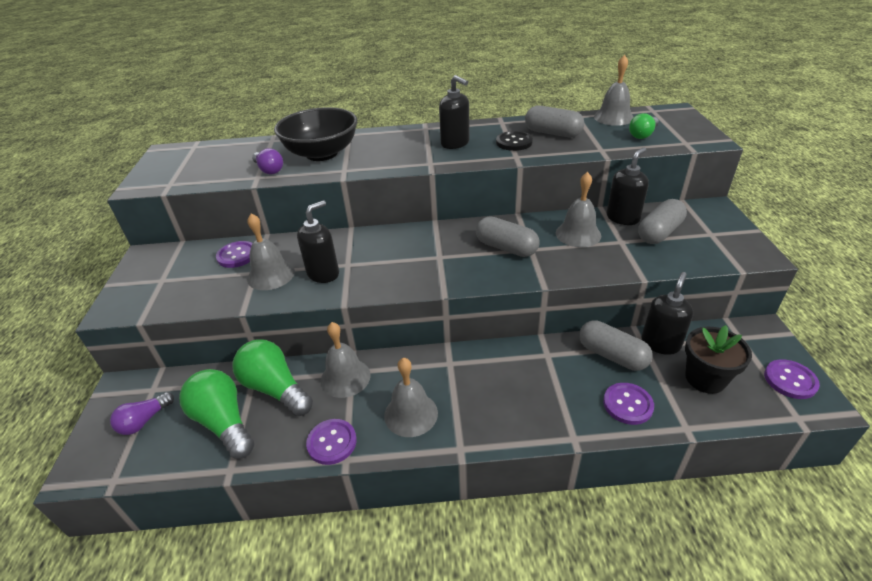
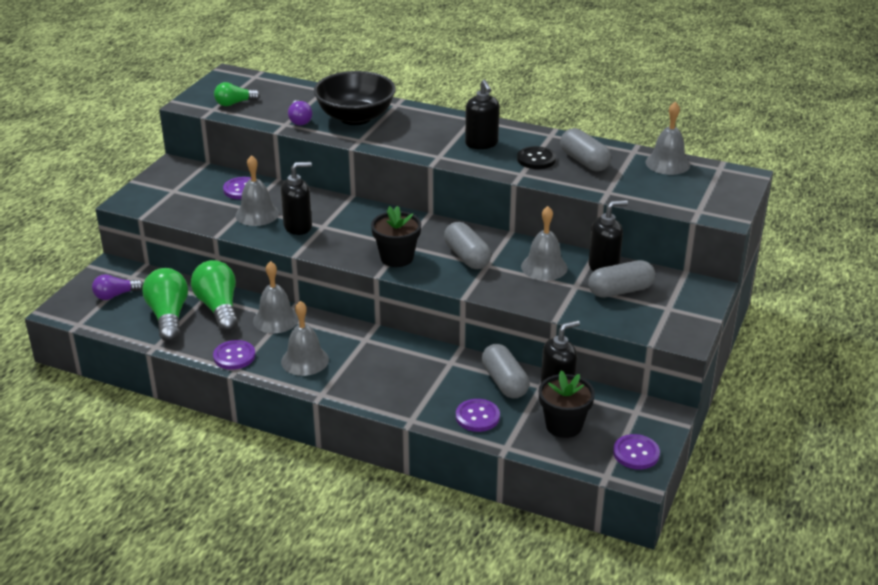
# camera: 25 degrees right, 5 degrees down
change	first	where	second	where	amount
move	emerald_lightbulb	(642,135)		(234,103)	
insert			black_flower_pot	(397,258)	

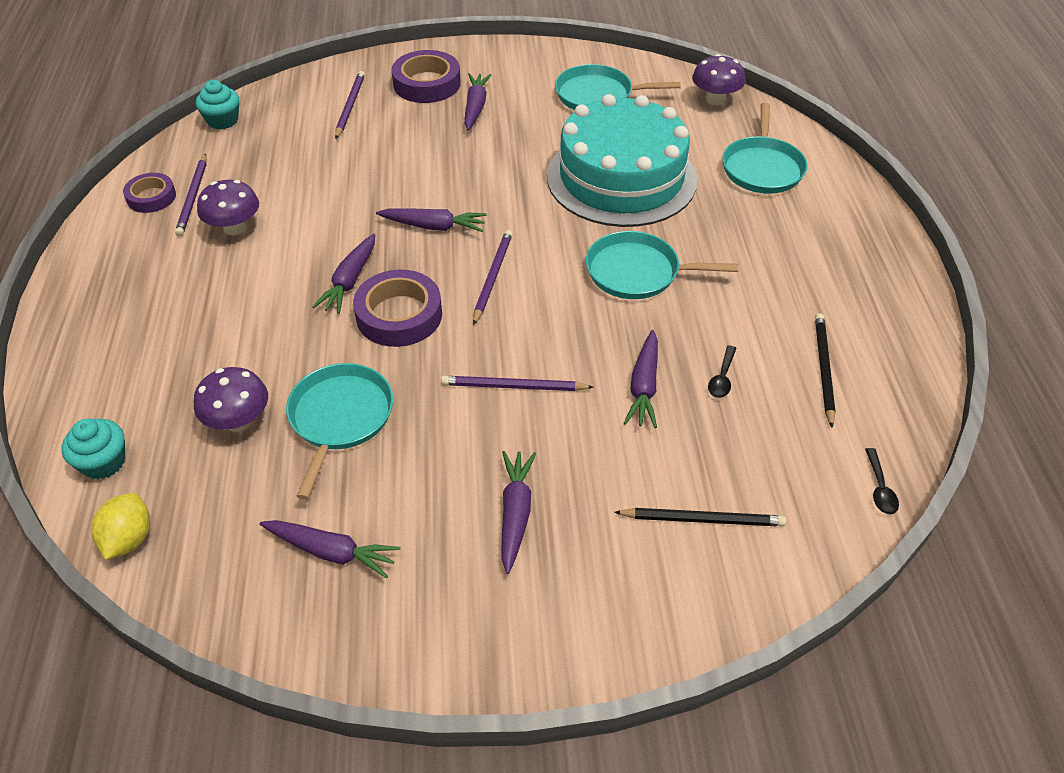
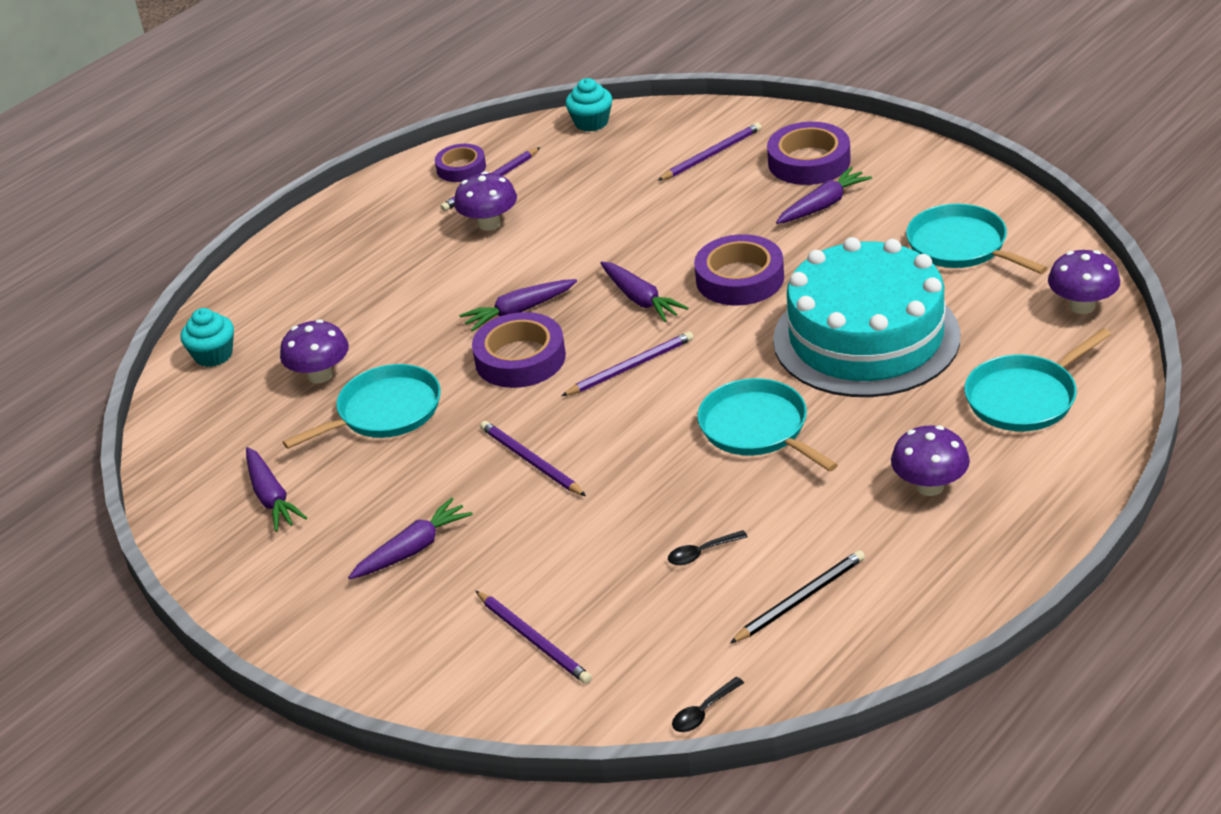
# camera: 50 degrees right, 10 degrees down
change	first	where	second	where	amount
delete	royal_purple_root_vegetable	(644,386)			
delete	golden_citrus_fruit	(129,539)			
recolor	black_lead_pencil	(703,519)	royal_purple_lead_pencil	(534,640)	
insert			royal_purple_roll_of_tape	(740,278)	
insert			royal_purple_toadstool	(930,486)	

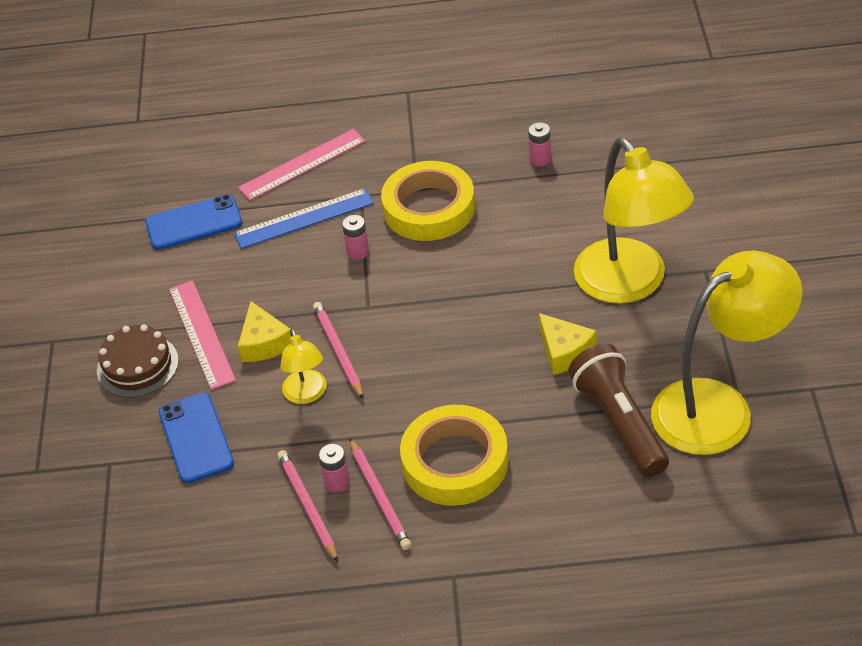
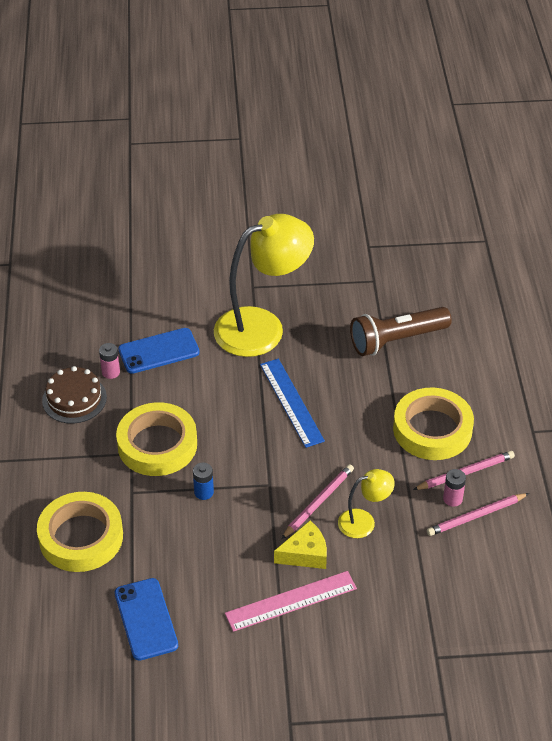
# camera: 95 degrees left, 0 degrees up
change	first	where	second	where	amount
replace	pink_ruler	(302,164)	golden_roll_of_tape	(81,537)	
move	cobalt_ruler	(304,218)		(291,402)	
recolor	pink_battery	(358,252)	cobalt_battery	(204,492)	
delete	golden_desk_lamp	(719,407)			
rotate	pink_lead_pencil	(338,351)		(318,502)	150 degrees clockwise
delete	golden_cheese	(564,352)			
move	dark_brown_gateau	(137,366)		(74,399)	
move	cobalt_mobile_phone	(196,438)		(159,351)	

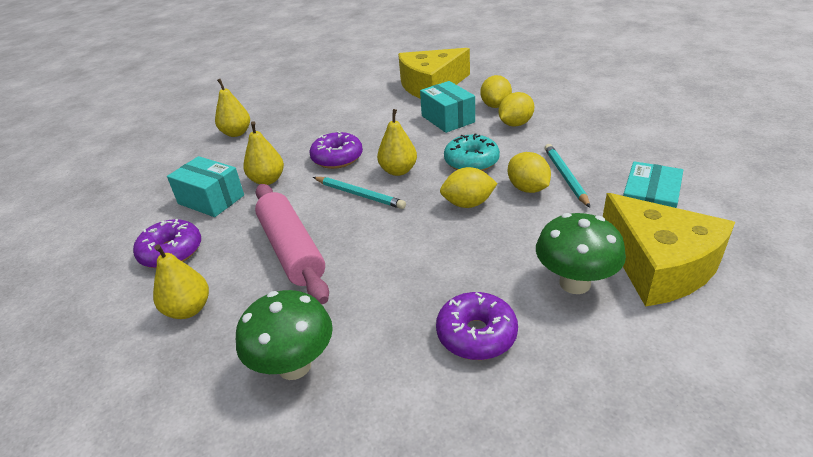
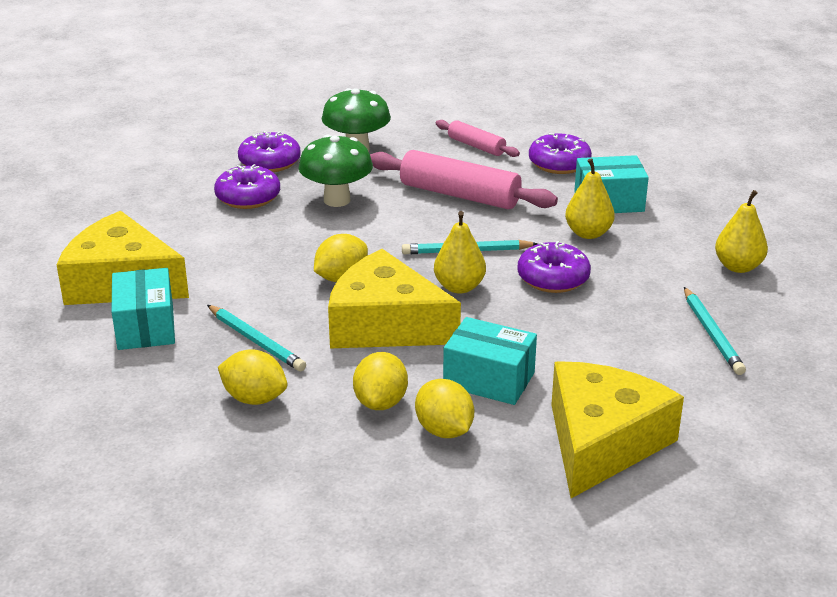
# camera: 140 degrees right, 5 degrees down
change	first	where	second	where	amount
replace	turquoise_glazed_donut	(471,162)	golden_cheese	(385,324)	
move	golden_citrus_fruit	(527,188)		(254,398)	
move	emerald_toadstool	(574,283)		(337,200)	
replace	golden_pear_fruit	(188,309)	pink_dough_roller	(476,146)	
insert			royal_purple_glazed_donut	(269,162)	
insert			turquoise_lead_pencil	(711,334)	

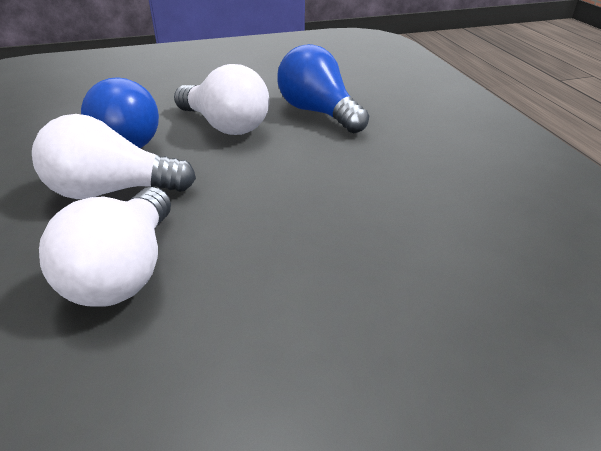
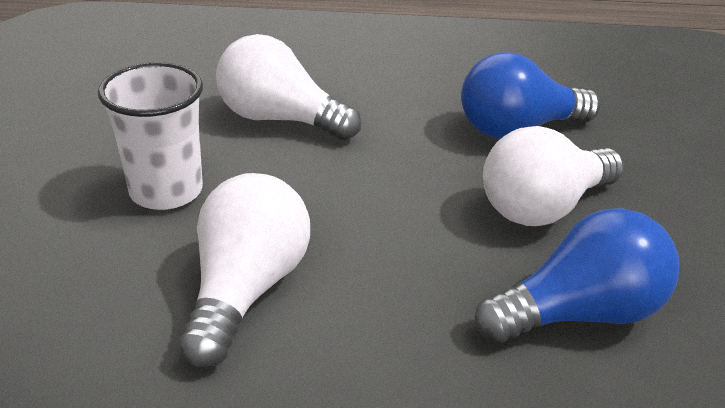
# camera: 105 degrees right, 0 degrees up
change	first	where	second	where	amount
move	white_lightbulb	(112,191)		(246,289)	
insert			white_cup	(166,191)	

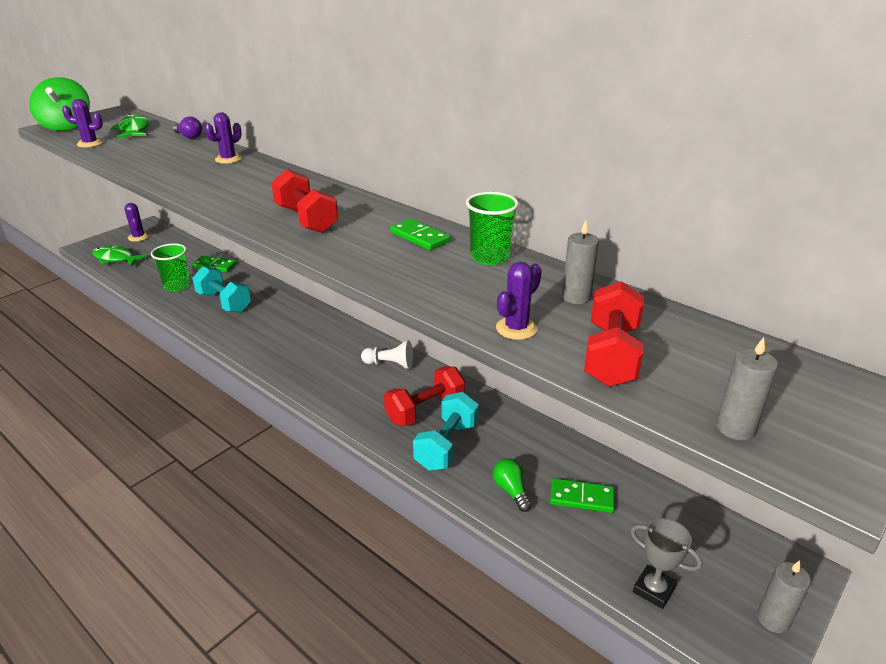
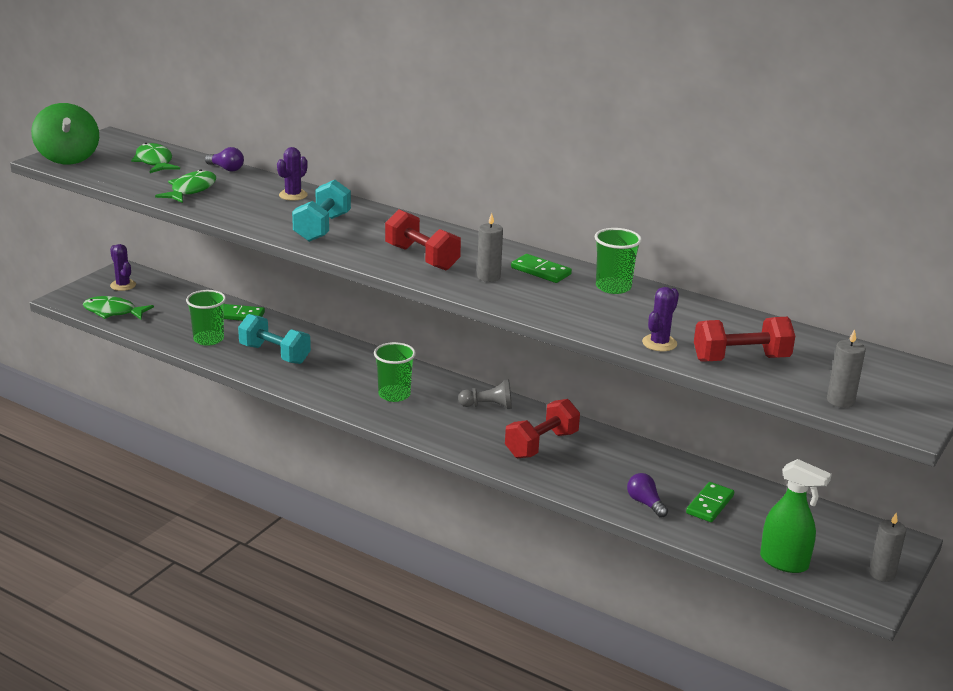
# camera: 10 degrees left, 5 degrees down
change	first	where	second	where	amount
delete	royal_purple_saguaro_cactus	(90,143)			
move	ash-grey_candle	(576,297)		(488,277)	
rotate	red_hand_weight	(611,355)		(741,359)	75 degrees clockwise
recolor	white_chess_pawn	(390,364)	ash-grey_chess_pawn	(488,406)	
move	turquoise_hand_weight	(446,445)		(322,228)	
recolor	emerald_lightbulb	(511,491)	royal_purple_lightbulb	(645,503)	
rotate	emerald_domino_tile	(581,498)		(710,504)	60 degrees counterclockwise
replace	ash-grey_award_cup	(654,589)	emerald_spray_bottle	(784,562)	
insert			emerald_fish	(191,190)	
insert			emerald_cup	(394,395)	

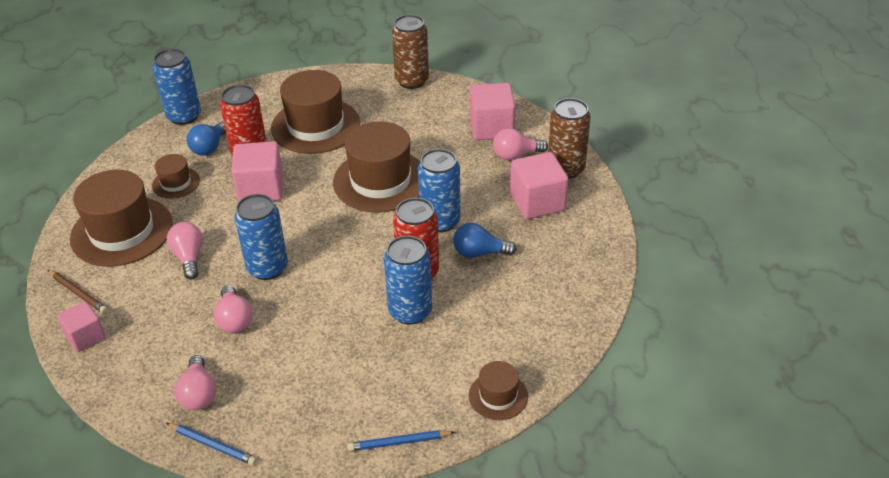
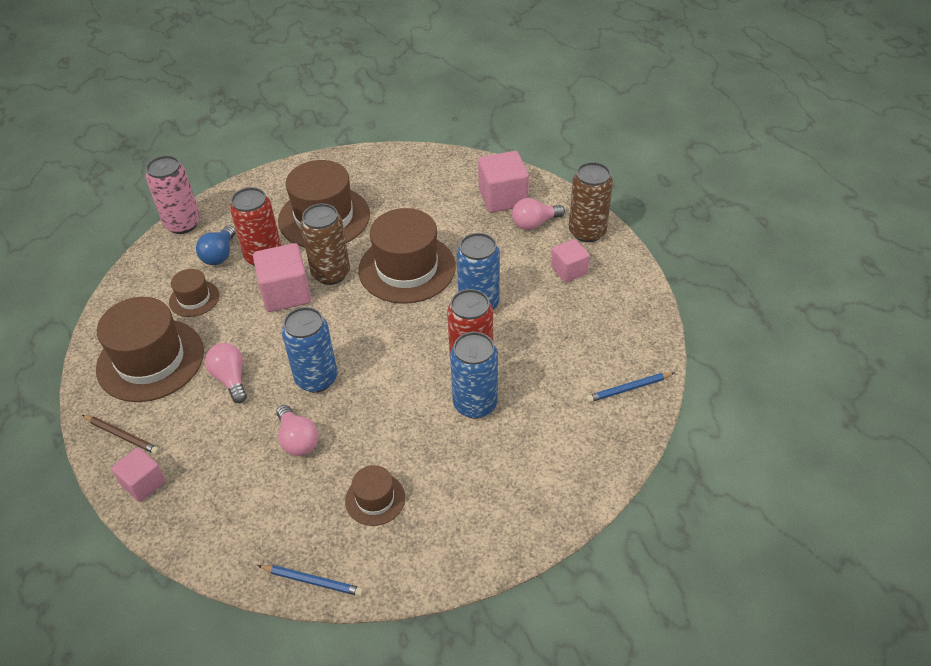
# camera: 10 degrees left, 5 degrees up
change	first	where	second	where	amount
move	dark_brown_can	(412,81)		(331,273)	
recolor	cobalt_can	(184,116)	pink_can	(183,224)	
resize	pink_block	(537,202)		(569,270)	x0.62
delete	cobalt_lightbulb	(479,253)			
delete	pink_lightbulb	(199,394)			
move	dark_brown_tall_hat	(498,396)		(375,499)	
move	cobalt_lead_pencil	(399,442)		(628,389)	

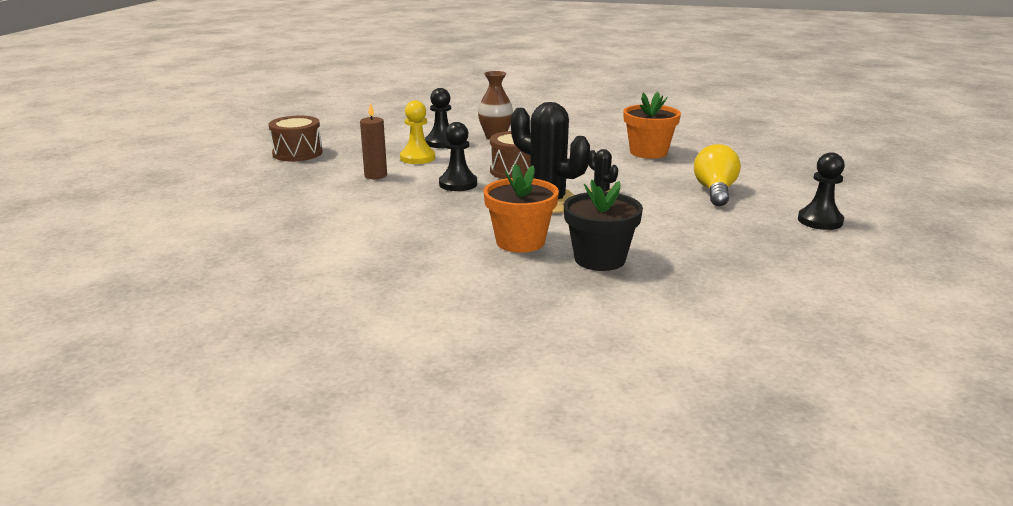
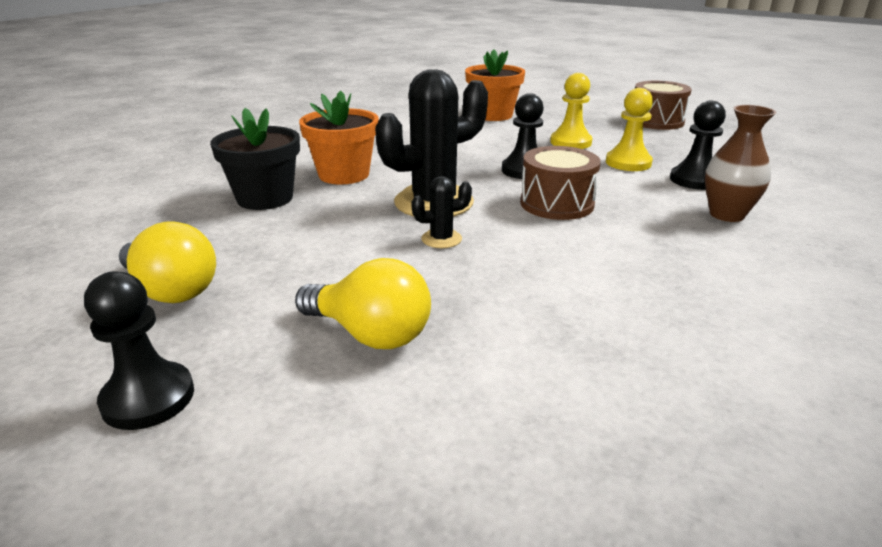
# camera: 110 degrees right, 5 degrees up
change	first	where	second	where	amount
move	bright_orange_flower_pot	(648,152)		(493,115)	
replace	dark_brown_candle	(375,175)	golden_chess_pawn	(570,142)	
insert			golden_lightbulb	(171,290)	

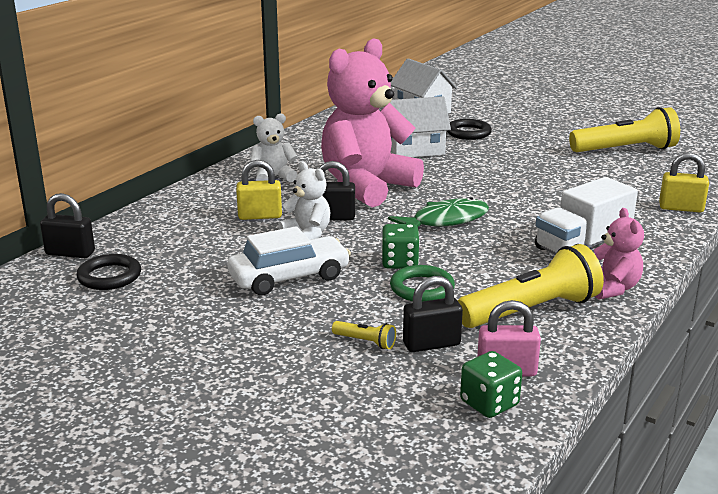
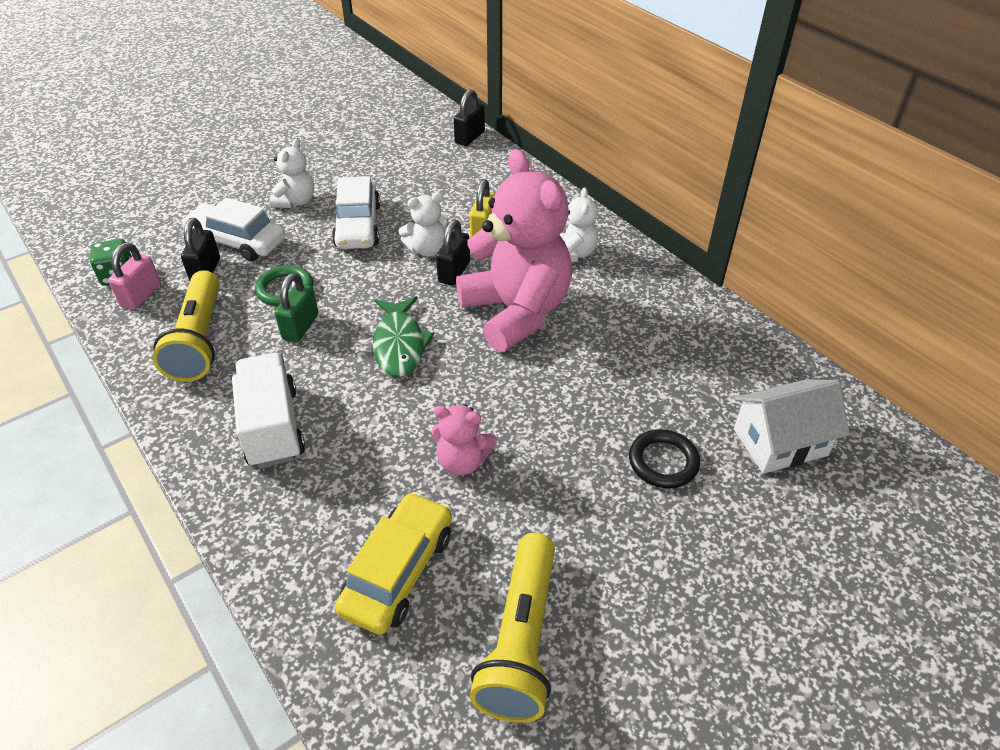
# camera: 110 degrees right, 20 degrees up
change	first	where	second	where	amount
delete	white_cottage	(415,149)			
delete	golden_small_lock	(681,208)			
move	pink_teddy_bear	(612,288)		(462,461)	
delete	emerald_die	(400,262)			
delete	black_ring	(109,276)			
replace	golden_flashlight	(365,342)	white_toy_car	(237,241)	
insert			white_teddy_bear	(296,201)	
insert			emerald_small_lock	(300,327)	
insert			golden_toy_car	(398,571)	

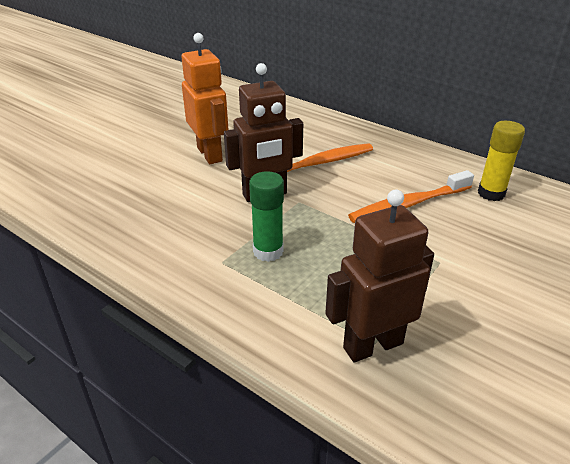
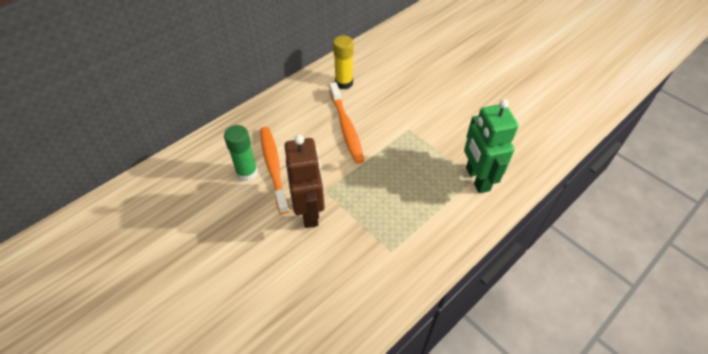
# camera: 80 degrees left, 15 degrees up
change	first	where	second	where	amount
delete	bright_orange_robot_figure	(210,154)			
move	emerald_glue_stick	(268,251)		(247,173)	
recolor	dark_brown_robot_figure	(372,345)	emerald_robot_figure	(477,179)	

